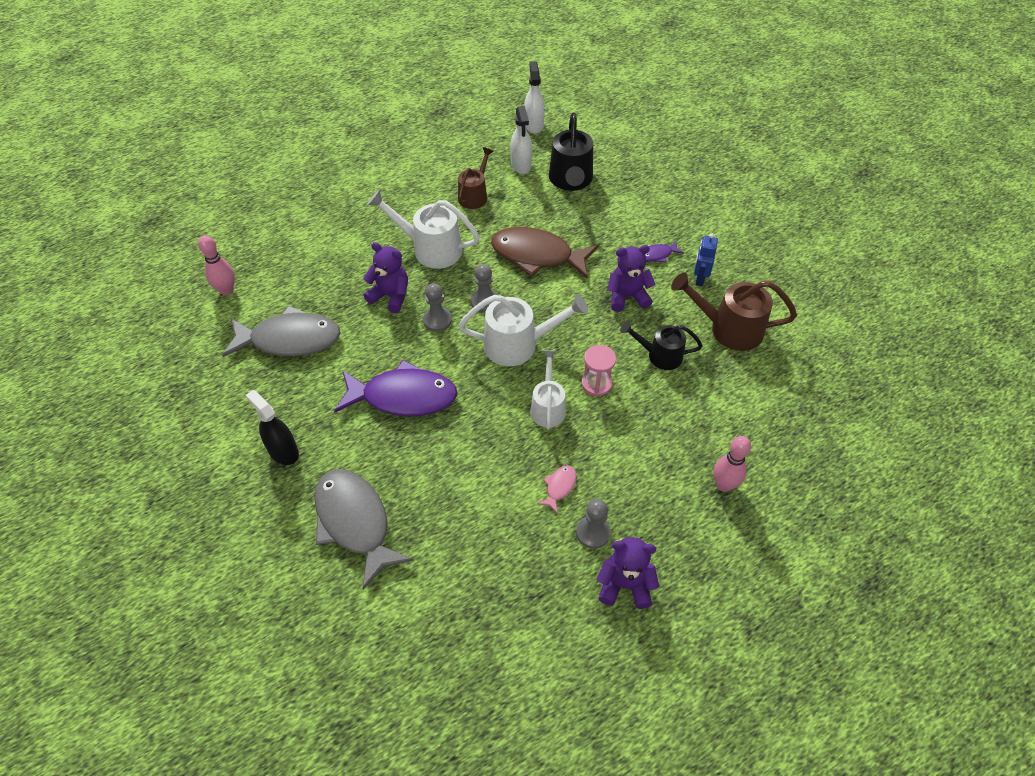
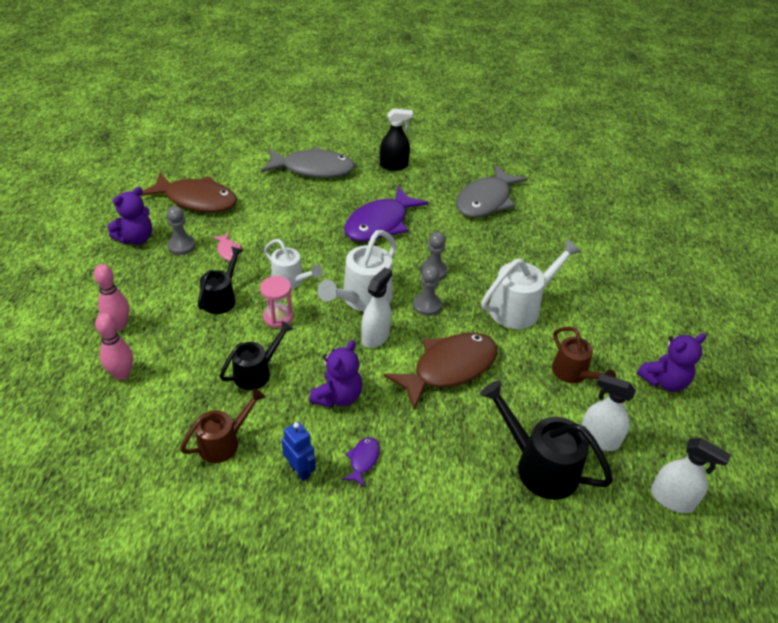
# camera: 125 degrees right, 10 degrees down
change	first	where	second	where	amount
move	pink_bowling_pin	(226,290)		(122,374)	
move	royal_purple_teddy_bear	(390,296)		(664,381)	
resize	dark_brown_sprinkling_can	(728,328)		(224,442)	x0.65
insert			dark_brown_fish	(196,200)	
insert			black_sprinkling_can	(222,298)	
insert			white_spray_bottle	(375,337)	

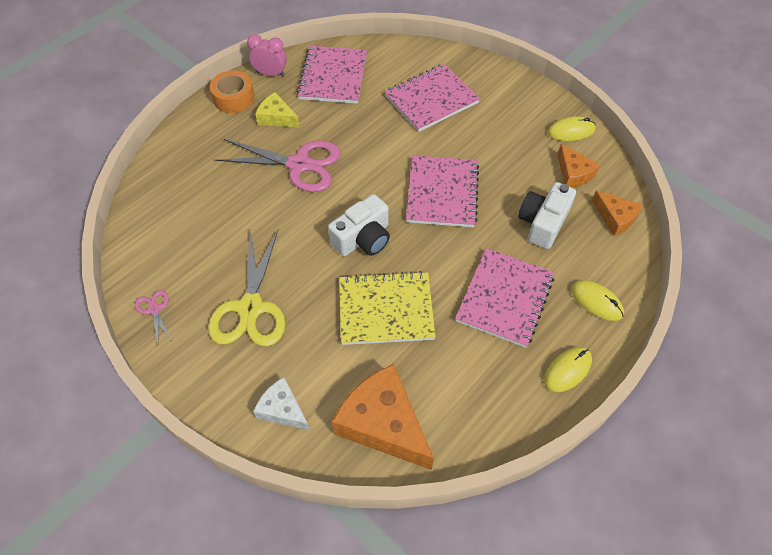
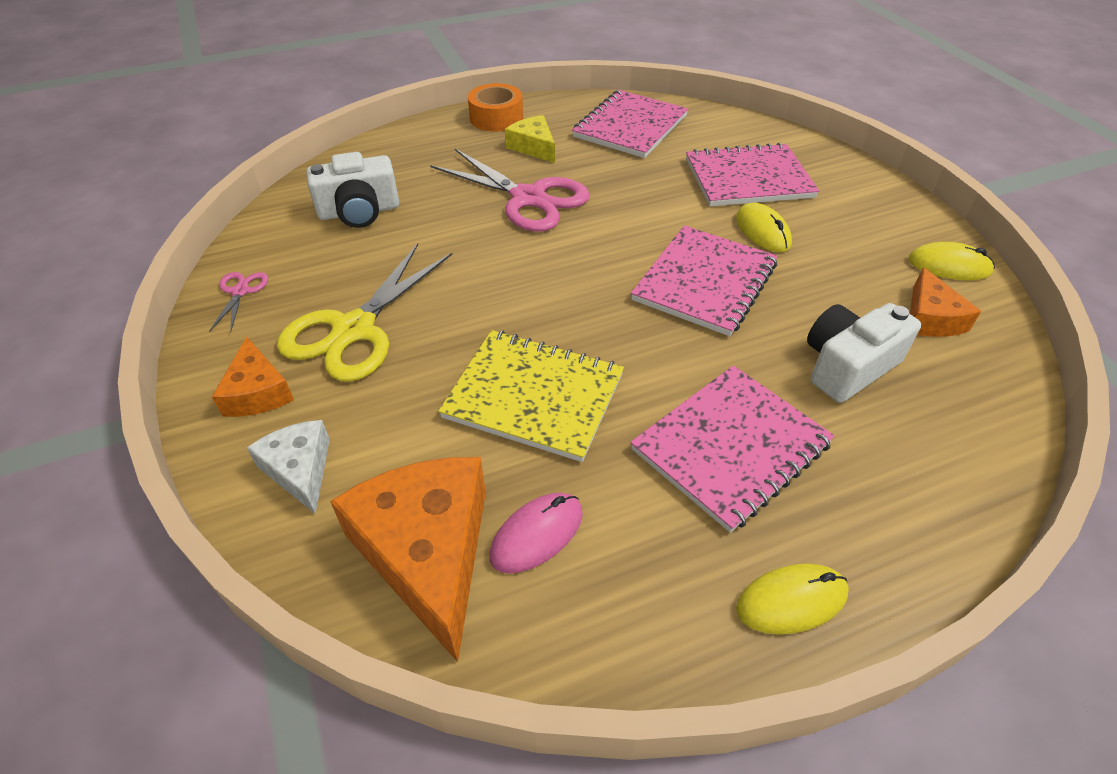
# camera: 25 degrees right, 10 degrees down
change	first	where	second	where	amount
delete	pink_bedside_clock	(270,74)			
move	bright_orange_cheese	(615,217)		(257,392)	
move	white_camera	(363,238)		(359,211)	
move	golden_mouse	(596,301)		(762,231)	
insert			pink_mouse	(537,534)	

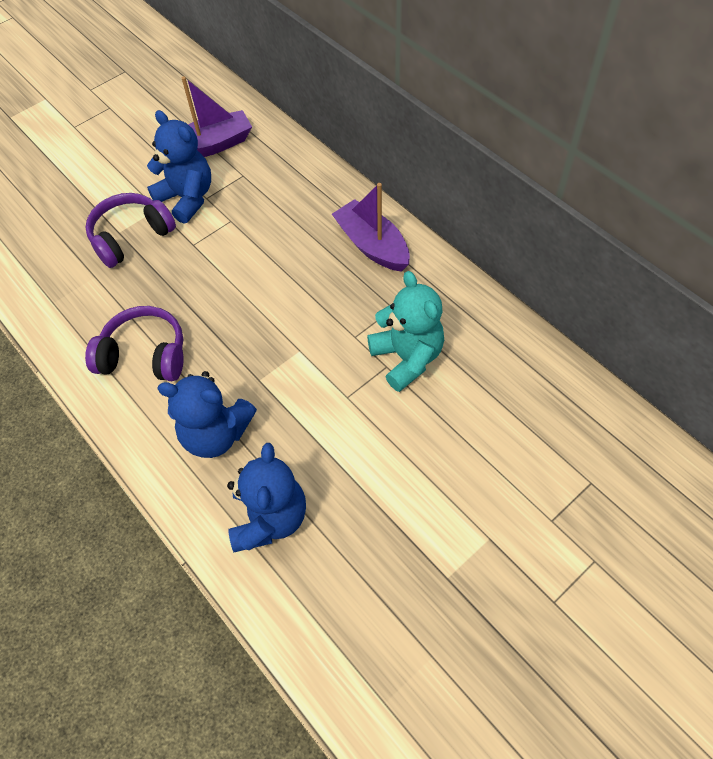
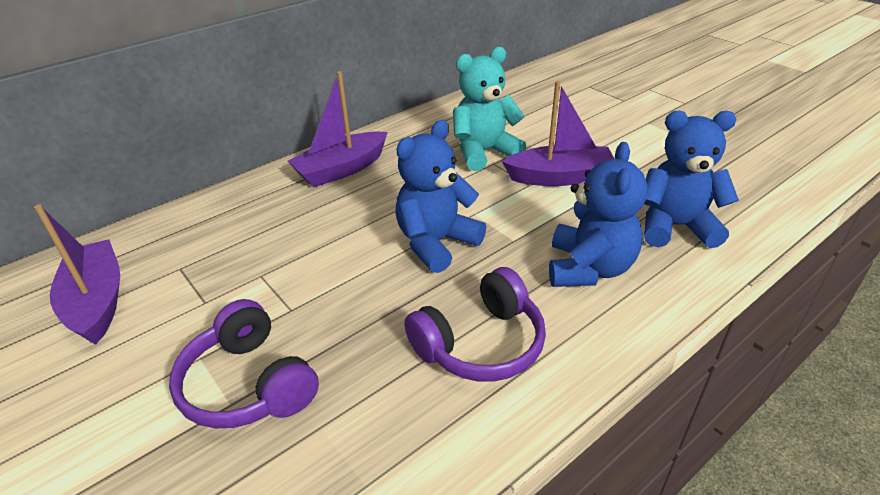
# camera: 90 degrees left, 20 degrees down
change	first	where	second	where	amount
move	cobalt_teddy_bear	(187,198)		(436,243)	
rotate	royal_purple_headset	(144,355)		(480,343)	135 degrees counterclockwise
insert			royal_purple_sailboat	(560,177)	

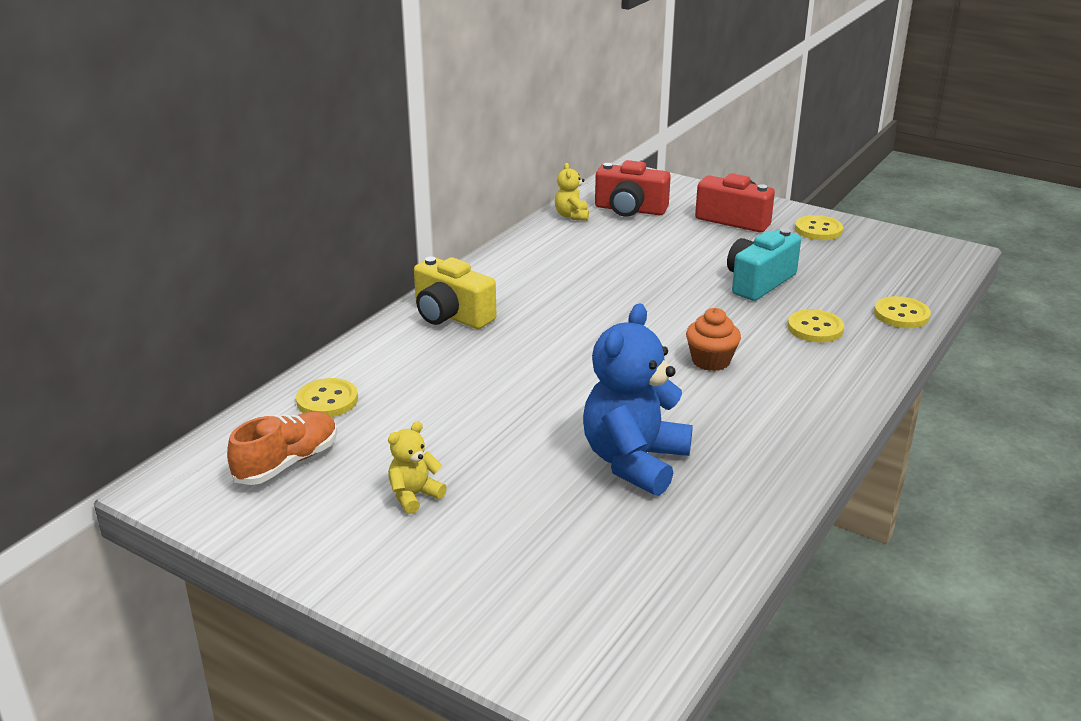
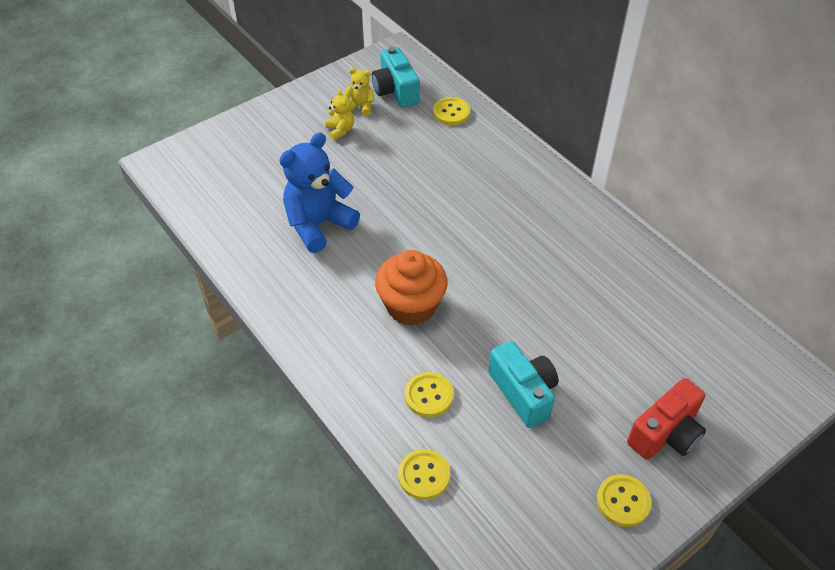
# camera: 110 degrees right, 20 degrees up
change	first	where	second	where	amount
delete	red_camera	(630,210)			
move	golden_teddy_bear	(572,216)		(360,107)	
delete	golden_camera	(451,315)			
rotate	cobalt_teddy_bear	(634,461)		(318,224)	90 degrees counterclockwise
resize	bright_orange_cupcake	(711,361)		(411,306)	x1.66
replace	bright_orange_lace-up_shoe	(287,463)	turquoise_camera	(395,91)	

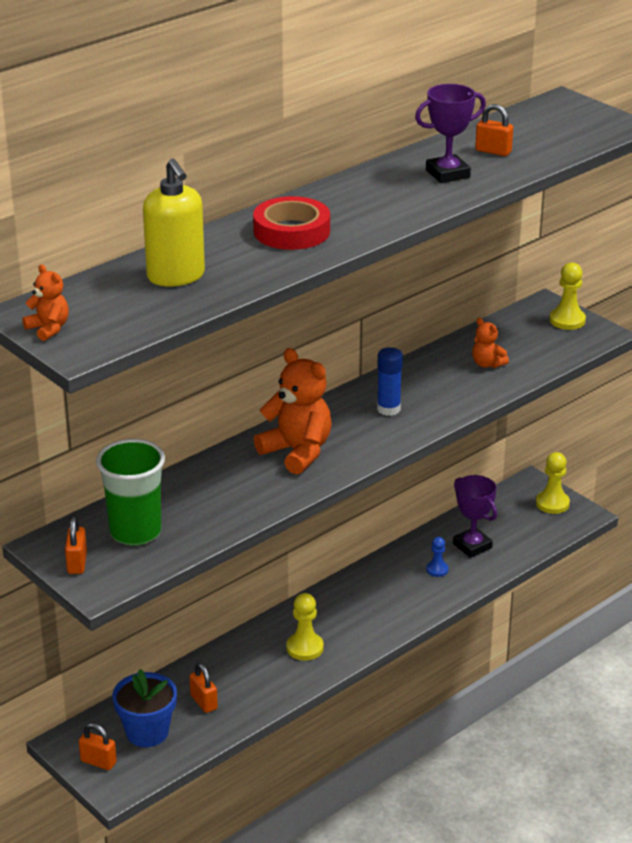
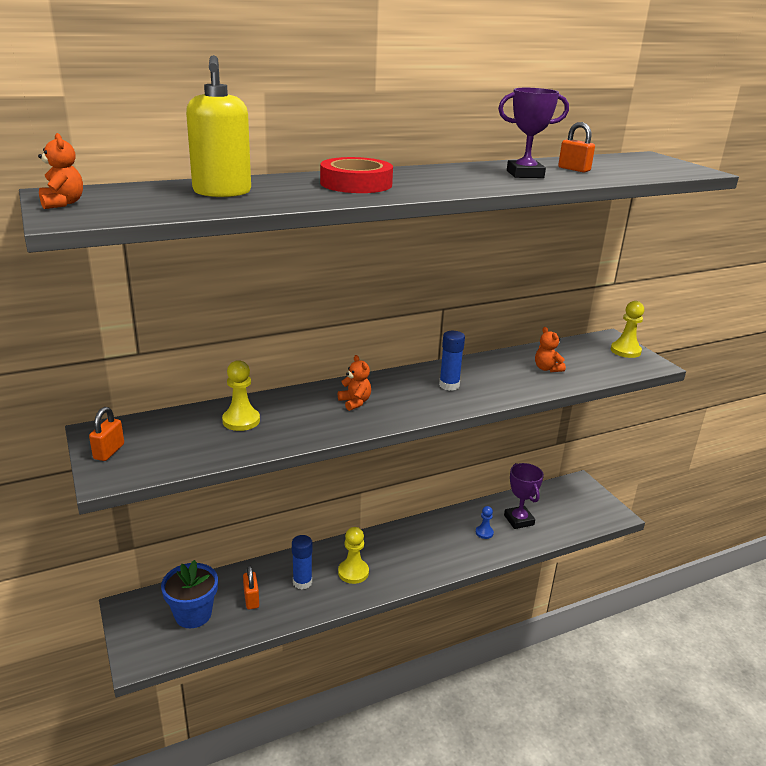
# camera: 15 degrees right, 5 degrees down
change	first	where	second	where	amount
resize	bright_orange_teddy_bear	(297,452)		(355,402)	x0.51
delete	emerald_cup	(135,532)			
move	golden_chess_pawn	(552,503)		(241,420)	
delete	bright_orange_small_lock	(98,762)			
insert			cobalt_glue_stick	(302,582)	

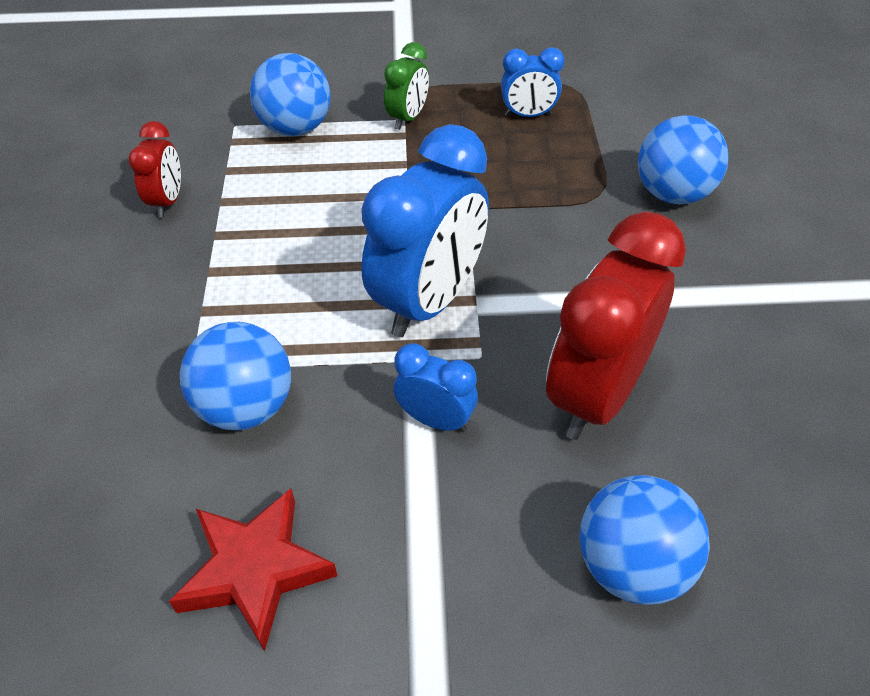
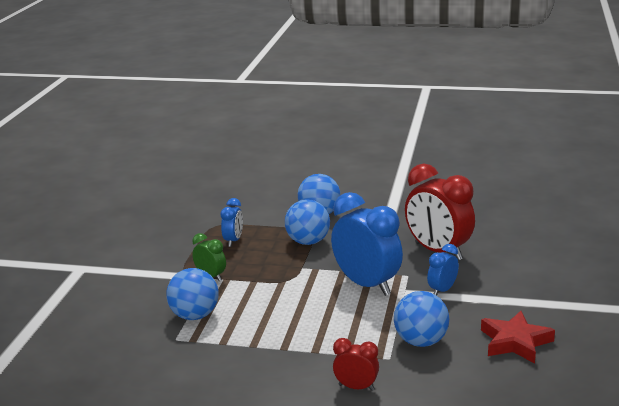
# camera: 75 degrees left, 25 degrees down
change	first	where	second	where	amount
move	red_bedside_clock	(167,201)		(356,387)	
move	cobalt_sphere	(632,565)		(308,242)	

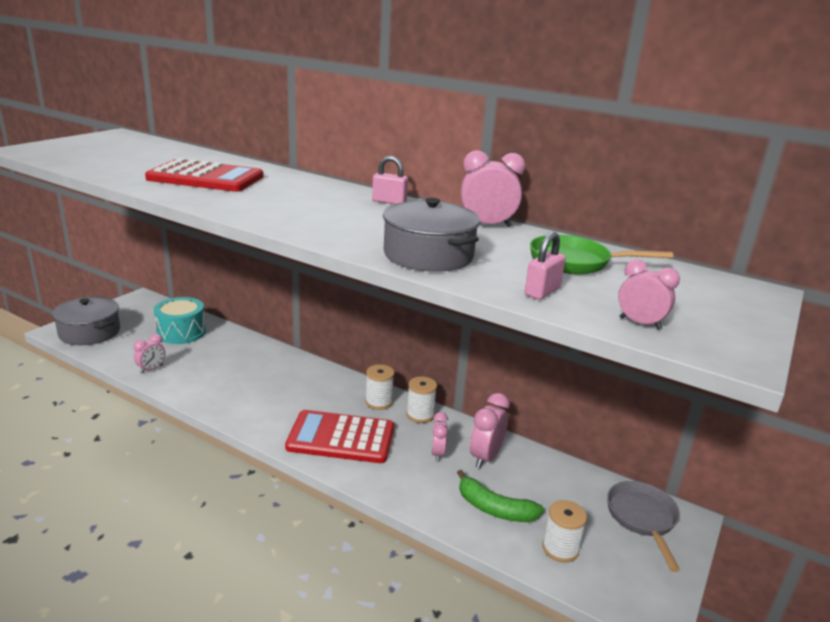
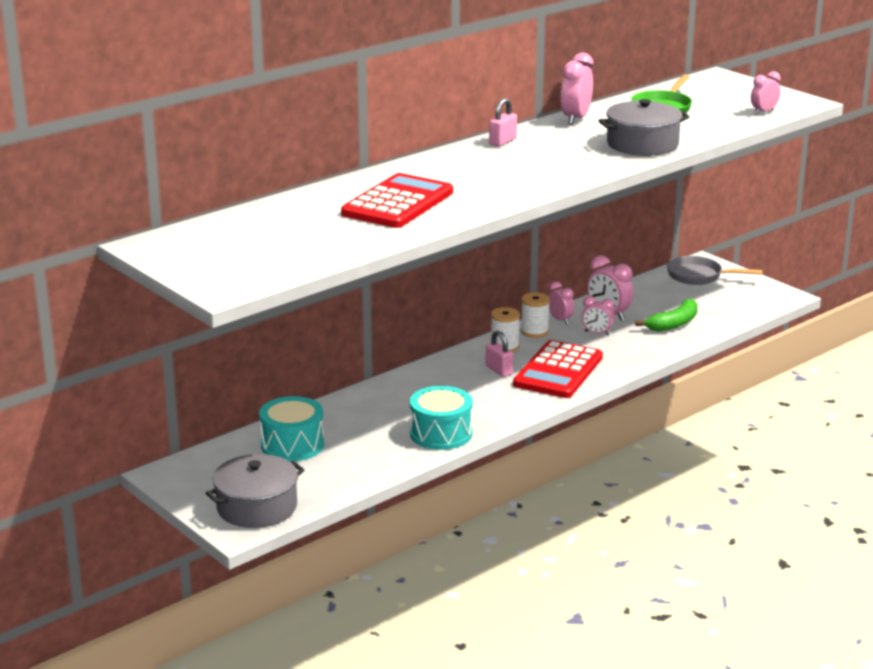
# camera: 70 degrees left, 0 degrees up
change	first	where	second	where	amount
move	pink_small_lock	(542,292)		(499,370)	
move	pink_bedside_clock	(151,369)		(560,320)	
delete	white_bobbin	(560,548)			
insert			turquoise_snare_drum	(441,433)	

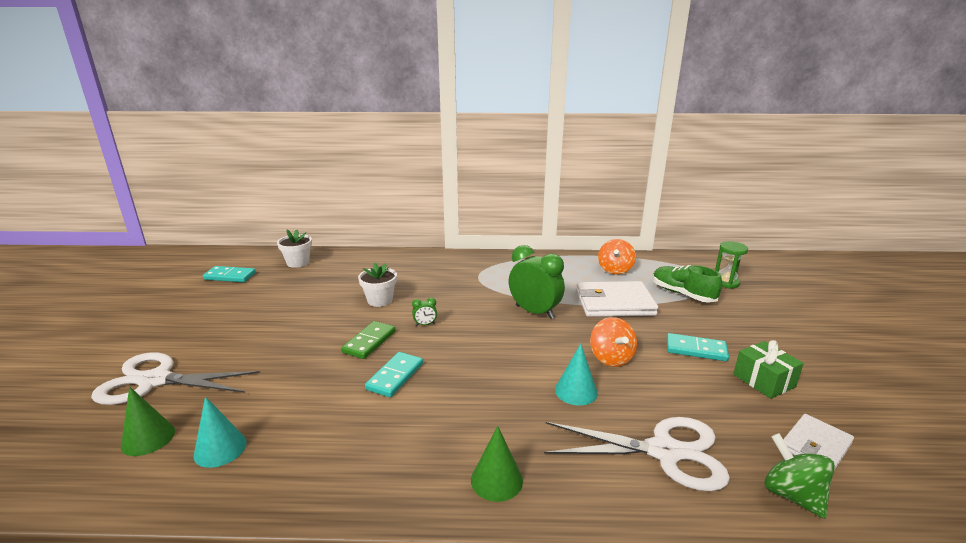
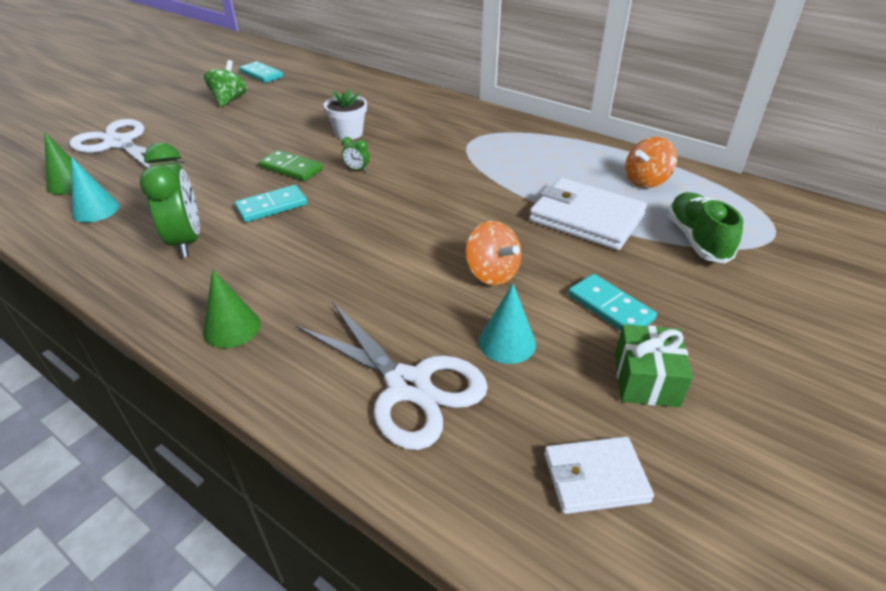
# camera: 35 degrees right, 15 degrees up
change	first	where	second	where	amount
delete	white_flower_pot	(298,262)			
delete	emerald_hourglass	(725,282)			
move	emerald_bedside_clock	(534,312)		(187,241)	
rotate	bright_orange_toy_top	(611,358)		(492,273)	60 degrees counterclockwise
rotate	emerald_domino_tile	(369,342)		(291,168)	60 degrees clockwise
move	turquoise_cone_shape	(576,391)		(507,342)	
move	emerald_toy_top	(792,495)		(229,100)	

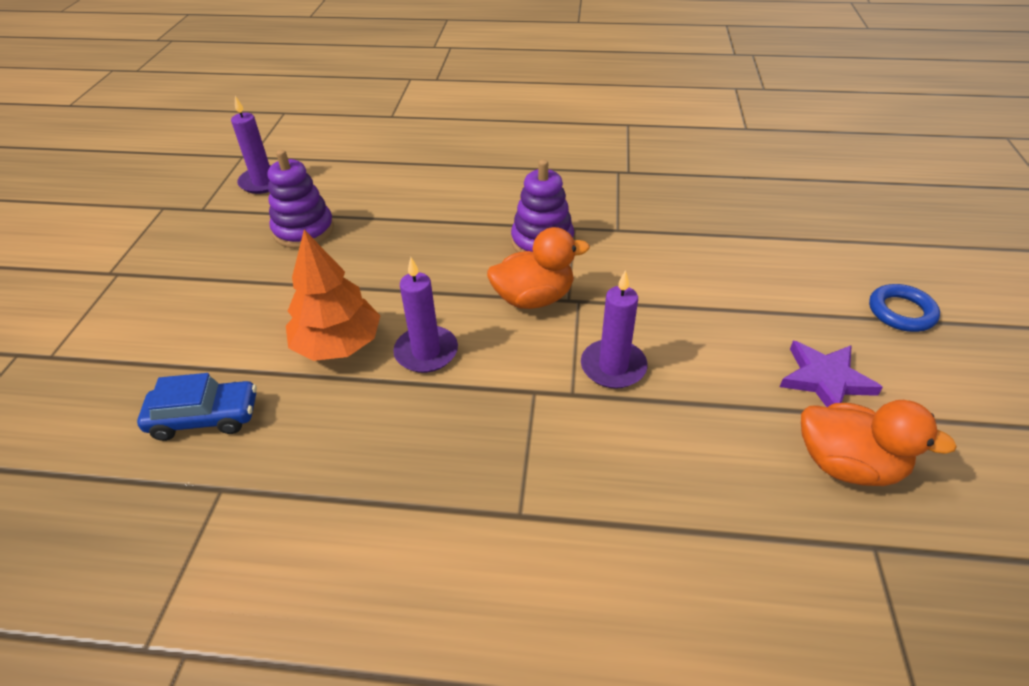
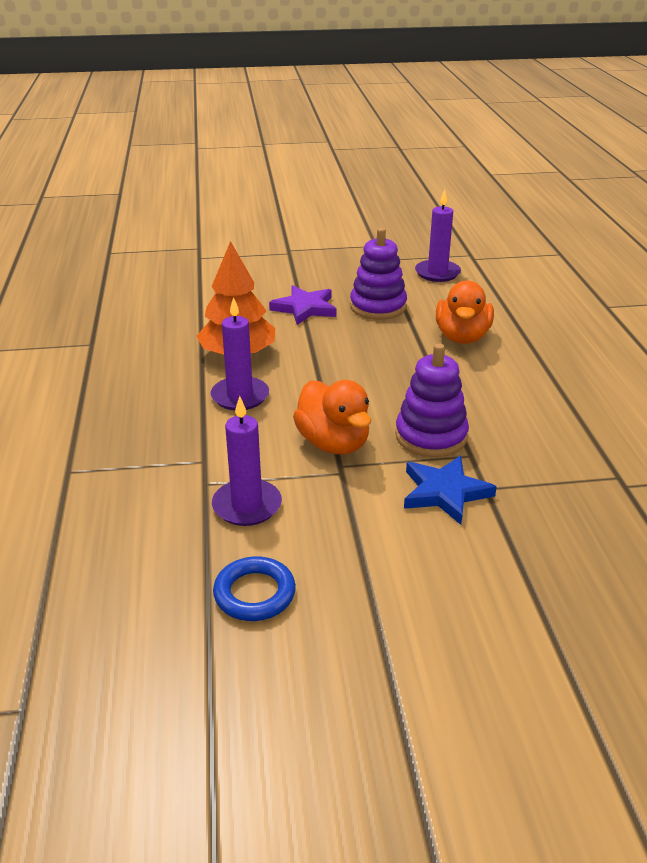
# camera: 75 degrees right, 10 degrees down
change	first	where	second	where	amount
move	cobalt_ring	(901,312)		(254,593)	
move	royal_purple_star_shape	(825,379)		(305,308)	
delete	cobalt_toy_car	(205,417)			
move	bright_orange_rubber_duck	(847,464)		(462,337)	
insert			cobalt_star_shape	(445,492)	

